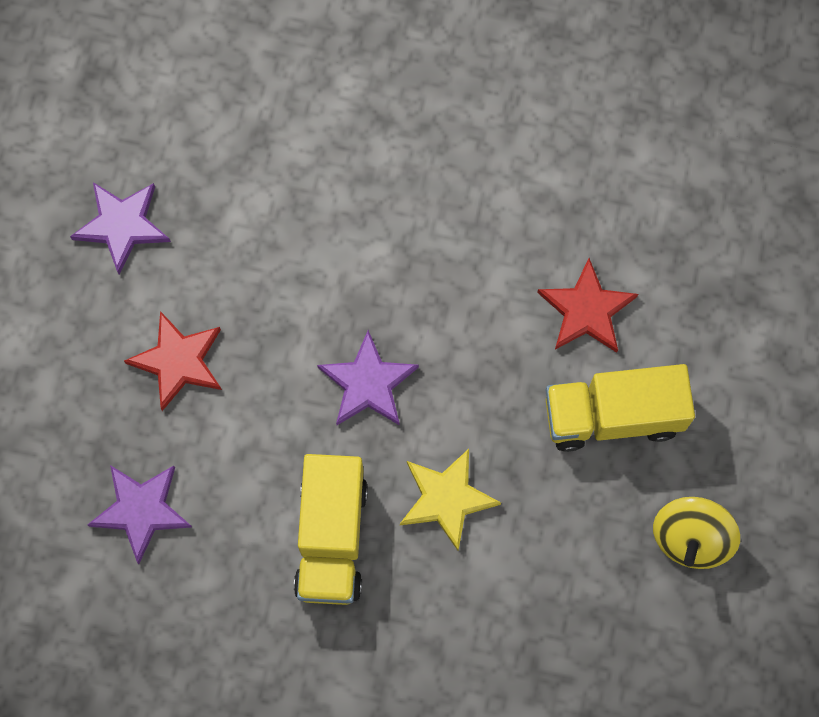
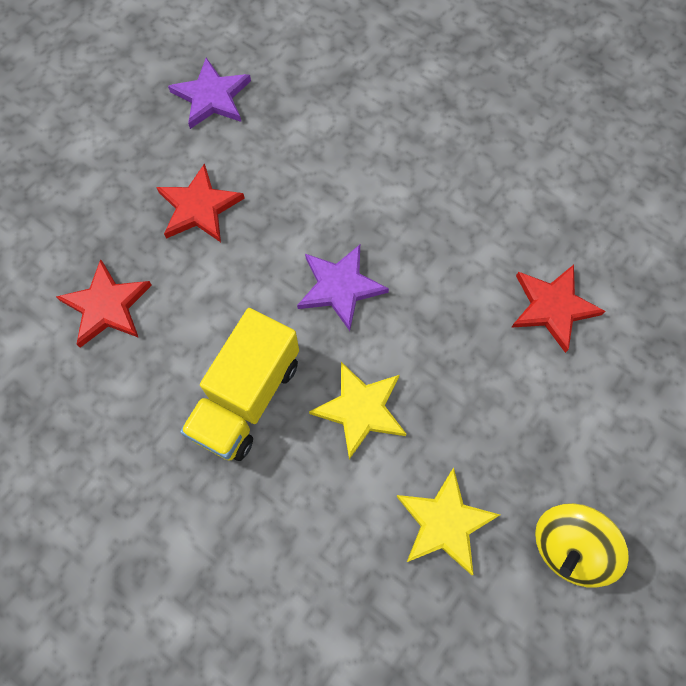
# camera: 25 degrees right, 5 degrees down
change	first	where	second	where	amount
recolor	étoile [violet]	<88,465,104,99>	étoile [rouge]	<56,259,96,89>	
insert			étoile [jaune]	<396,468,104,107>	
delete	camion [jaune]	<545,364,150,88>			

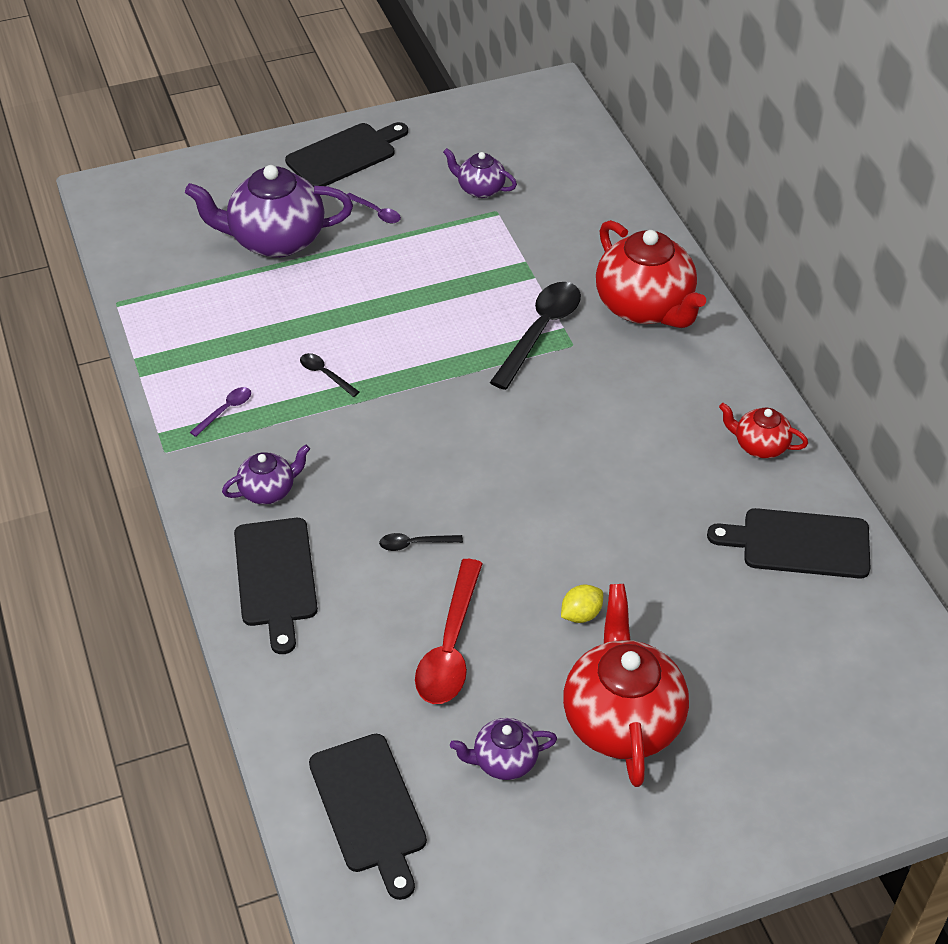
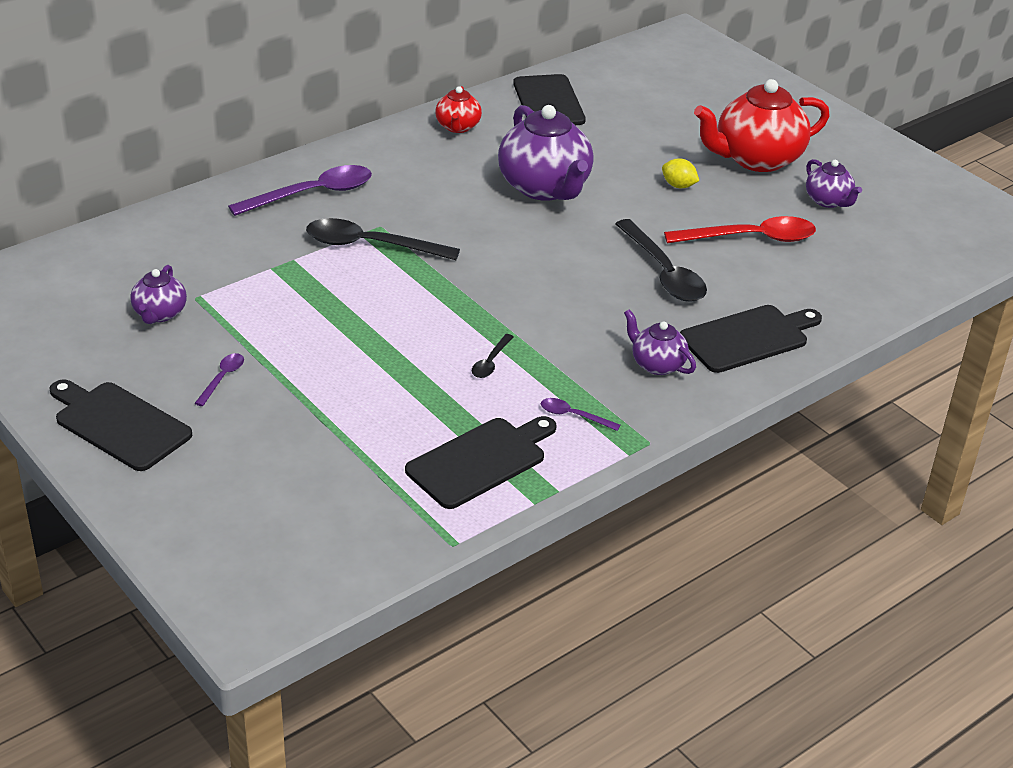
# camera: 110 degrees left, 10 degrees down
change	first	where	second	where	amount
replace	théière [rouge]	<596,220,110,108>	cuillère [violet]	<228,165,144,51>	
move	planche à découper [noir]	<309,734,118,166>		<405,416,152,93>	
move	théière [violet]	<185,165,168,93>		<498,105,96,96>	
resize	cuillère [noir]	<379,533,84,18>		<615,219,92,83>	x2.11

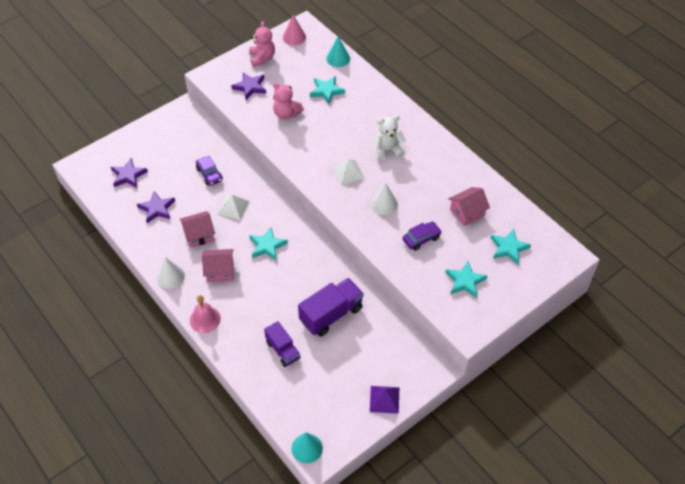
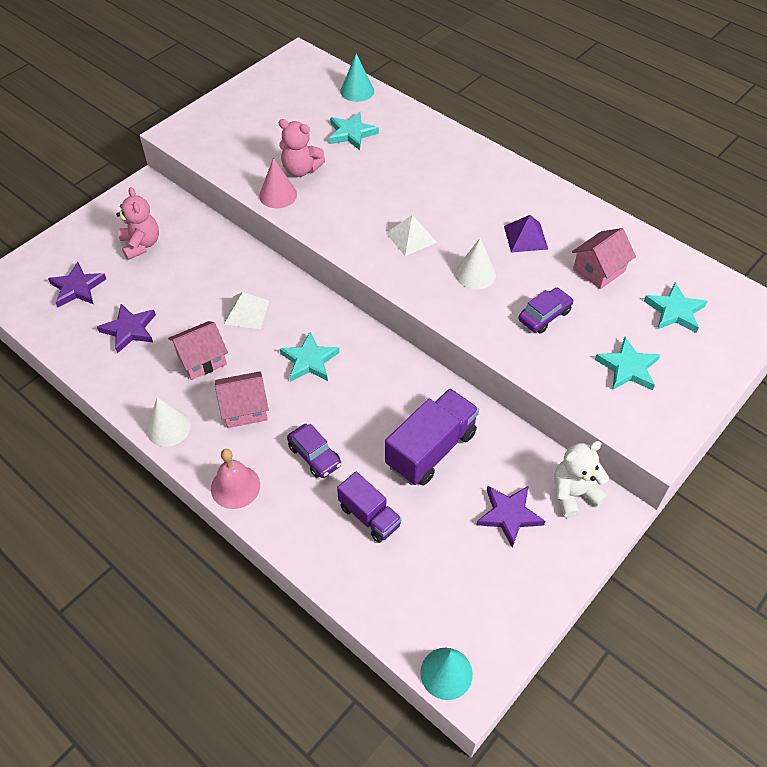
# camera: 10 degrees left, 0 degrees up
change	first	where	second	where	amount
move	ours en peluche [rose]	<249,21,26,46>		<116,187,43,73>	
move	cône [rose]	<283,15,23,30>		<259,158,38,50>	
move	voiture [violet]	<196,156,27,30>		<287,424,54,54>	
move	étoile [violet]	<231,72,35,28>		<476,486,69,61>	
move	pyramide [violet]	<370,386,29,28>		<504,215,44,37>	
move	ours en peluche [blanc]	<374,115,32,46>		<554,441,55,77>	

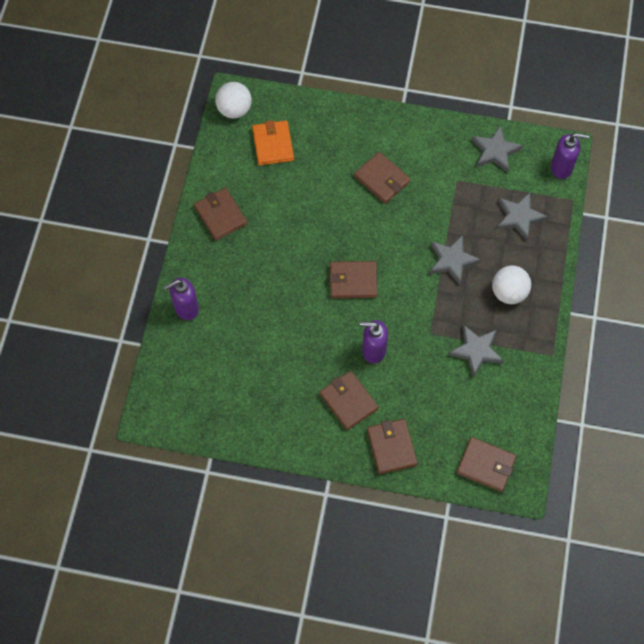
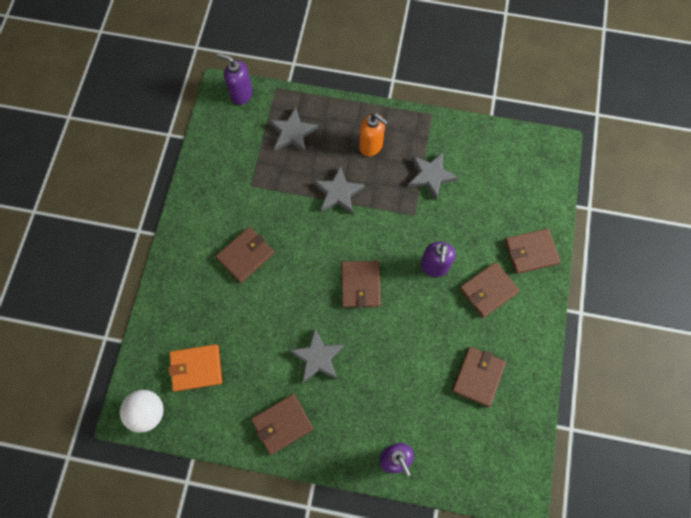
# camera: 90 degrees left, 5 degrees up
change	first	where	second	where	amount
rotate	distributeur de savon [violet]	<551,133,38,46>		<217,53,35,52>	75 degrees counterclockwise
move	étoile [gris]	<472,125,51,48>		<289,328,55,55>	
replace	balle [blanc]	<492,265,39,39>	distributeur de savon [orange]	<359,113,29,43>	
move	portefeuille [marron]	<456,437,60,55>		<452,347,54,60>	

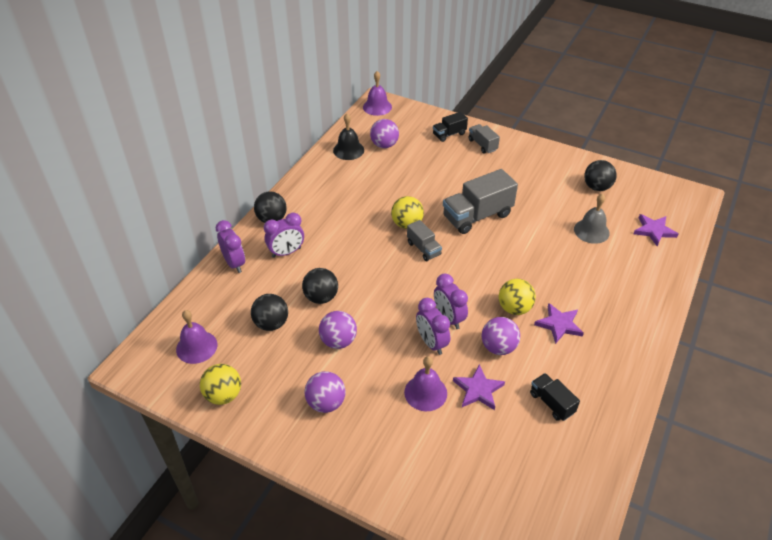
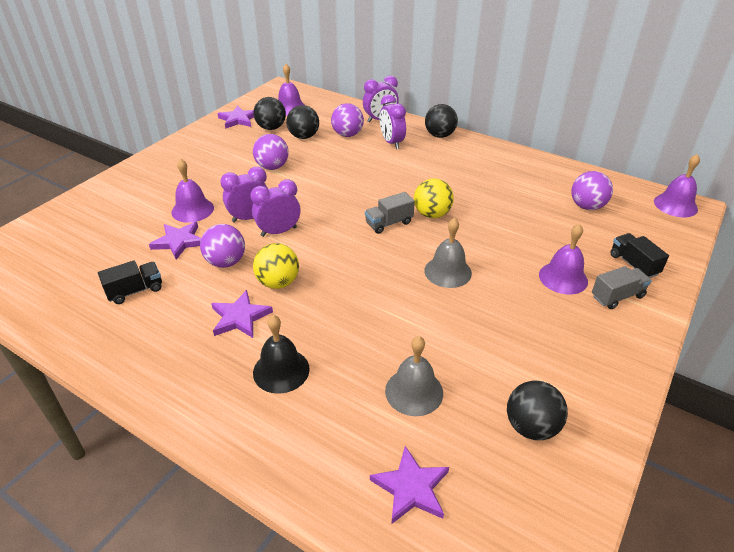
# camera: 95 degrees right, 5 degrees down
change	first	where	second	where	amount
replace	balle [jaune]	<200,364,41,41>	étoile [violet]	<217,106,37,23>	
move	balle [noir]	<302,268,36,36>		<253,97,33,33>	
move	cloche [noir]	<333,114,31,46>		<253,315,57,79>	
move	balle [violet]	<305,371,40,42>		<331,103,33,34>	
replace	camion [gris]	<443,169,75,65>	cloche [gris]	<424,218,48,70>	
insert			cloche [violet]	<539,224,49,70>	

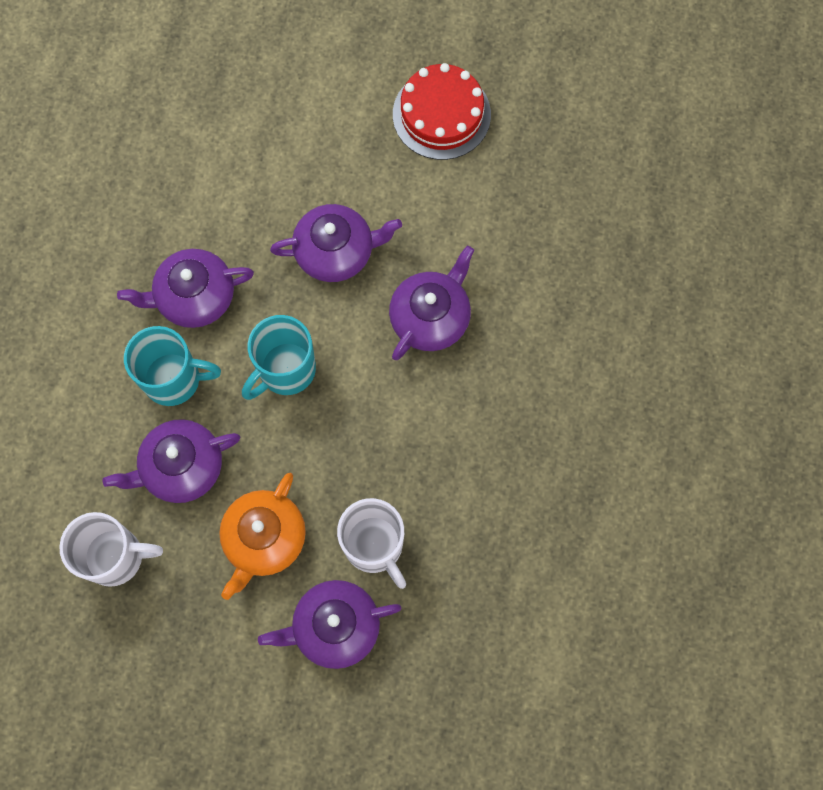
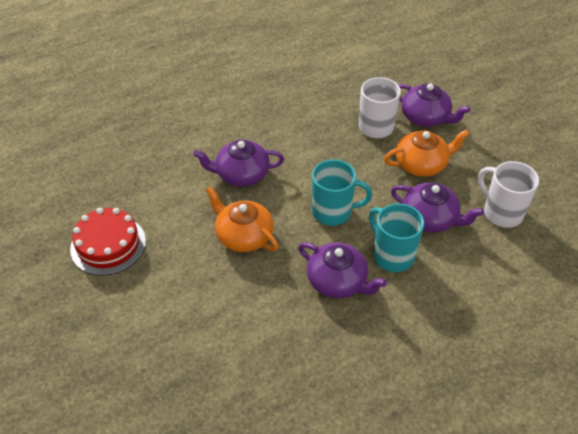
# camera: 130 degrees left, 25 degrees down
change	first	where	second	where	amount
recolor	théière [violet]	<270,204,132,78>	théière [orange]	<206,187,73,65>	

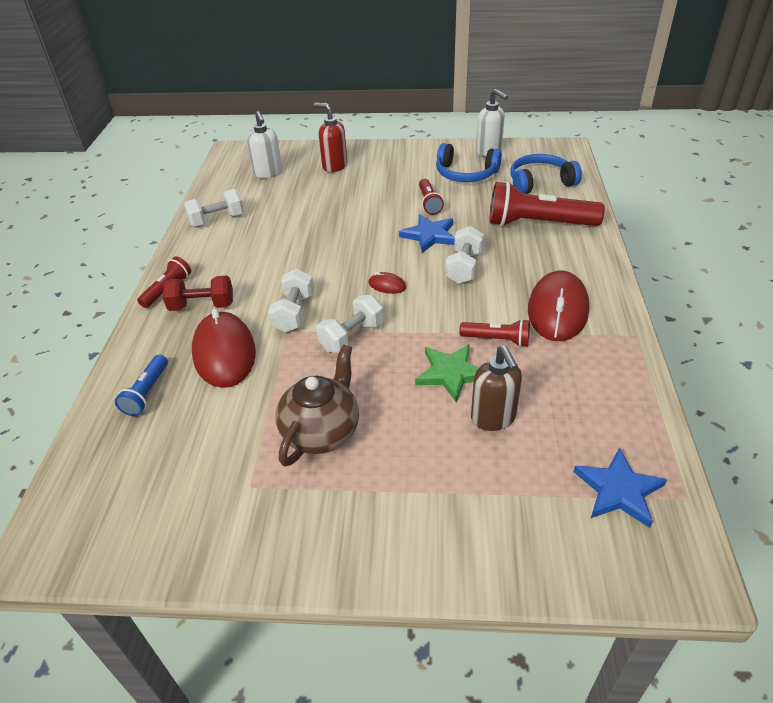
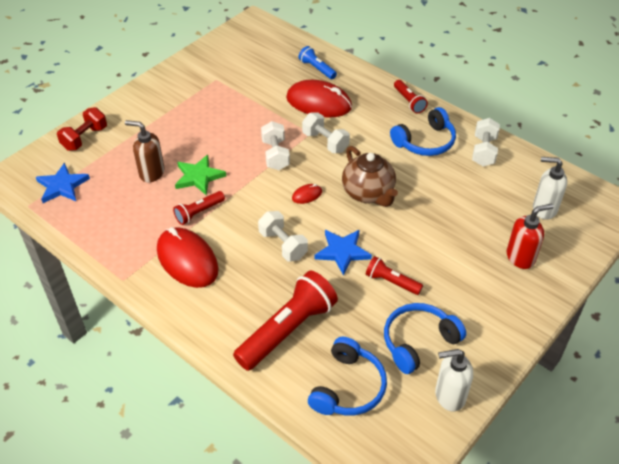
# camera: 125 degrees right, 5 degrees up
change	first	where	second	where	amount
move	haltère [rouge]	<163,276,70,35>		<57,107,50,44>	
move	théière [marron]	<276,344,83,122>		<342,146,56,61>	
insert			casque audio [bleu]	<390,107,66,49>	

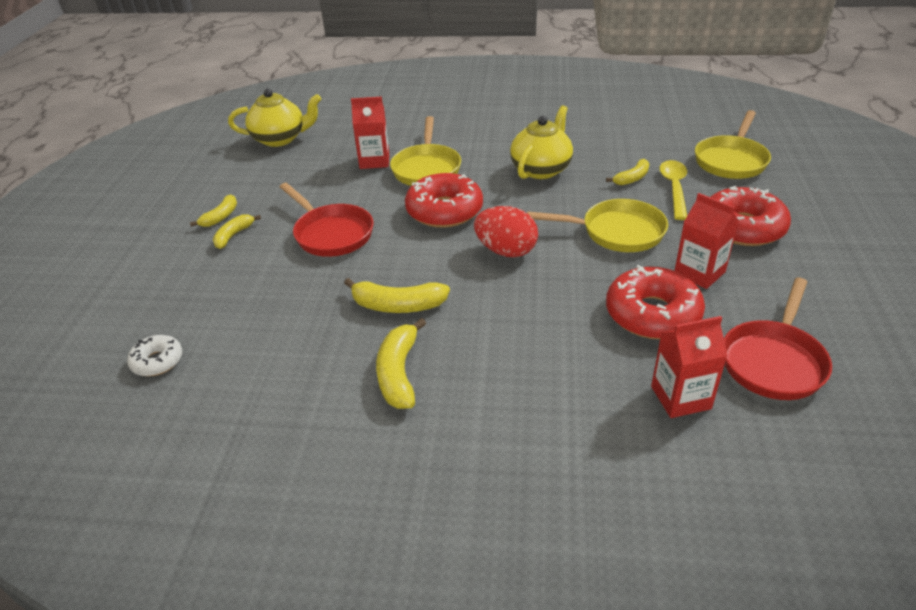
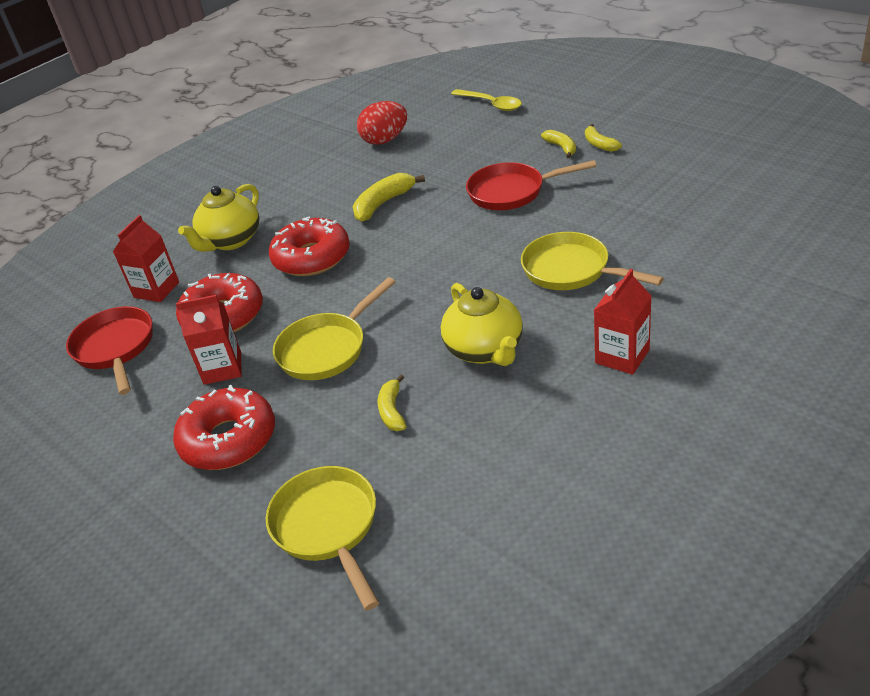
# camera: 130 degrees right, 0 degrees up
change	first	where	second	where	amount
move	théière [jaune]	<228,89,93,58>		<178,184,81,68>	
move	beignet [rouge]	<405,173,78,55>		<269,216,81,60>	
move	œuf [rouge]	<474,206,64,52>		<357,101,50,44>	
move	cuillère [jaune]	<659,160,28,60>		<451,89,71,22>	
move	brique de lait [rouge]	<351,97,38,72>		<594,269,58,106>	
delete	beignet [blanc]	<127,335,55,41>			
delete	banane [jaune]	<376,318,50,91>			

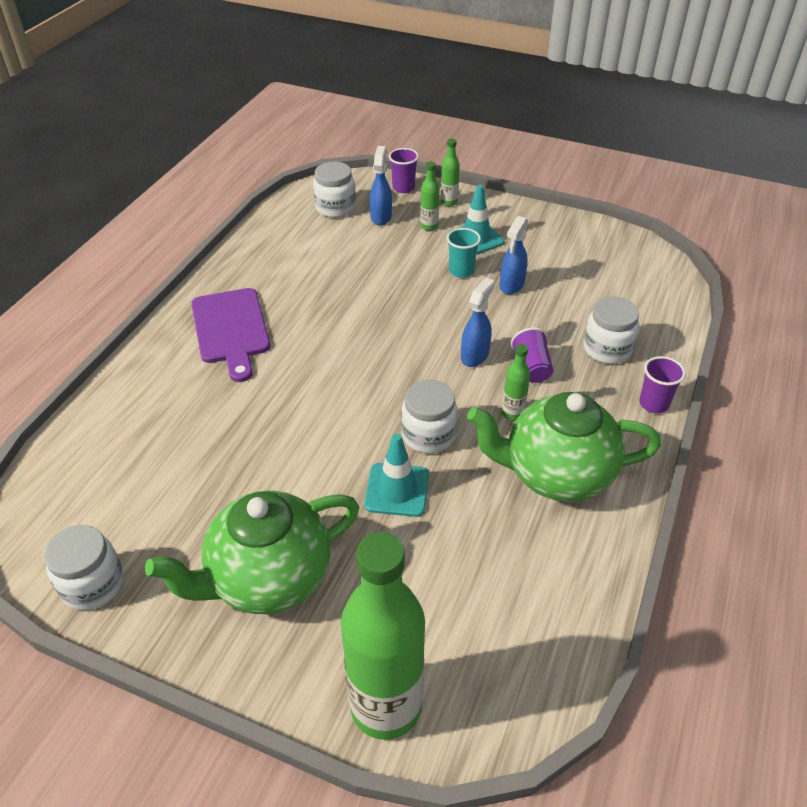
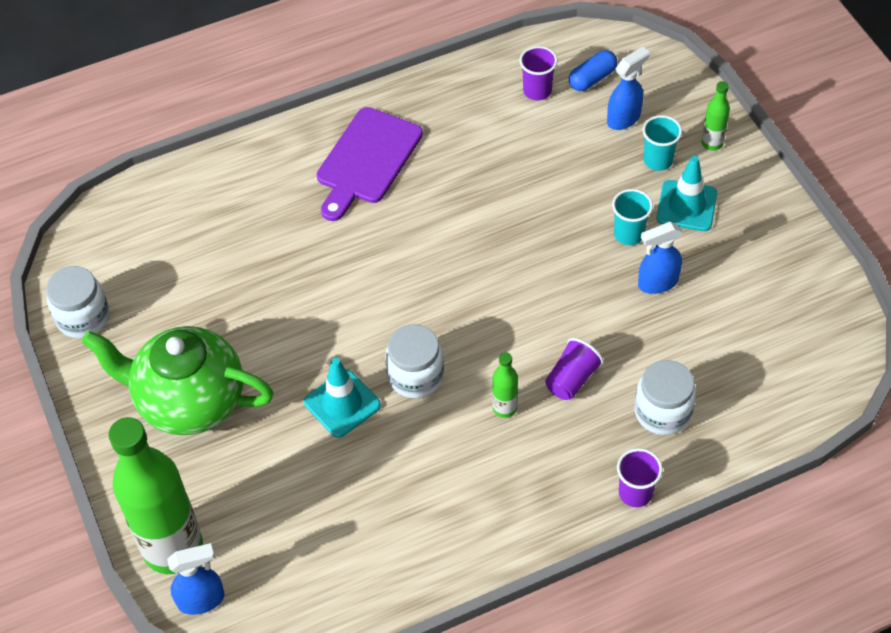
# camera: 45 degrees right, 10 degrees up
change	first	where	second	where	amount
move	vaporisateur [bleu]	<461,278,34,89>		<167,543,57,72>	
move	gobelet [violet]	<389,148,30,45>		<519,46,39,54>	
replace	bocal [blanc]	<313,162,43,56>	gélule [bleu]	<569,50,48,41>	
replace	bouteille [vert]	<420,162,19,69>	gobelet [turquoise]	<643,115,39,56>	
delete	théière [vert]	<467,392,194,110>			

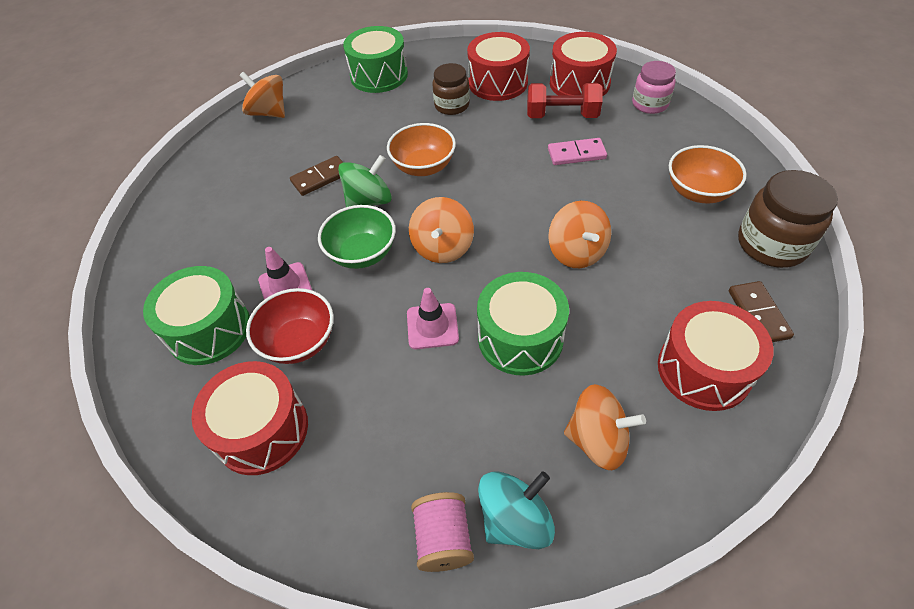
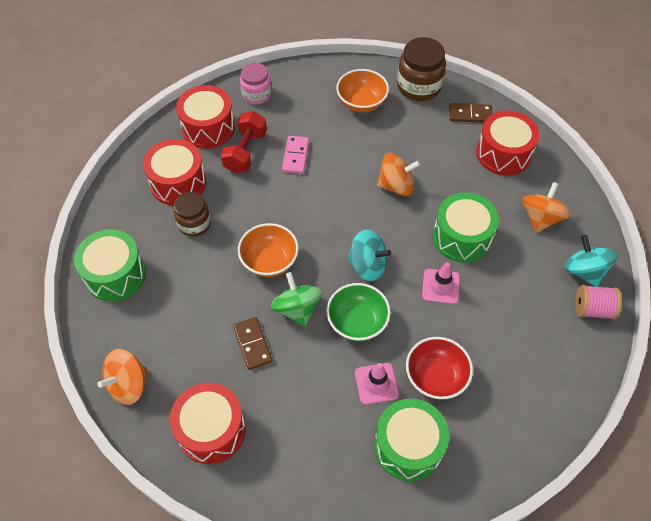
# camera: 80 degrees left, 5 degrees up
change	first	where	second	where	amount
move	tambour [rouge]	<191,361,117,114>		<170,383,76,81>	
recolor	toupie [orange]	<409,197,65,66>	toupie [turquoise]	<348,230,43,51>	

